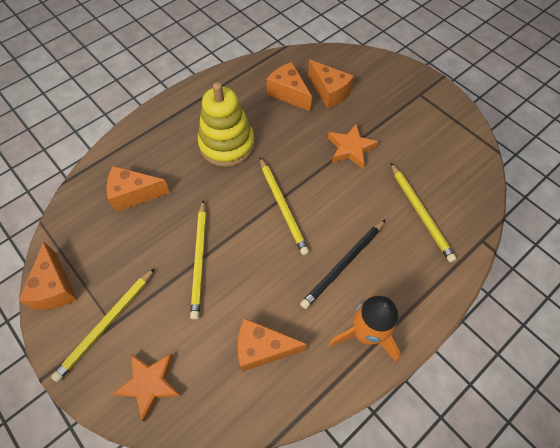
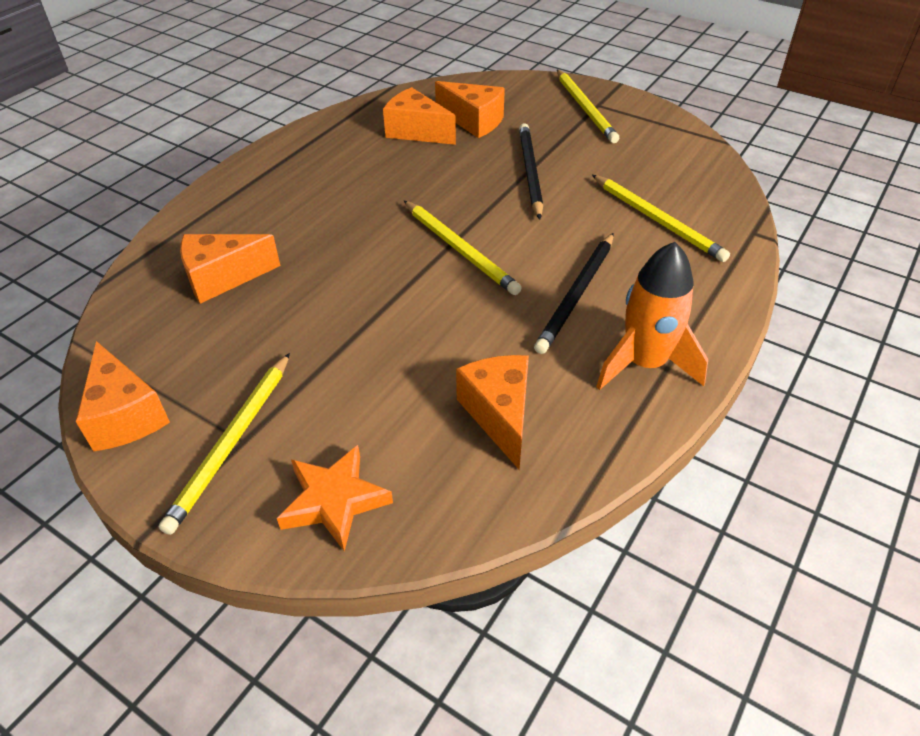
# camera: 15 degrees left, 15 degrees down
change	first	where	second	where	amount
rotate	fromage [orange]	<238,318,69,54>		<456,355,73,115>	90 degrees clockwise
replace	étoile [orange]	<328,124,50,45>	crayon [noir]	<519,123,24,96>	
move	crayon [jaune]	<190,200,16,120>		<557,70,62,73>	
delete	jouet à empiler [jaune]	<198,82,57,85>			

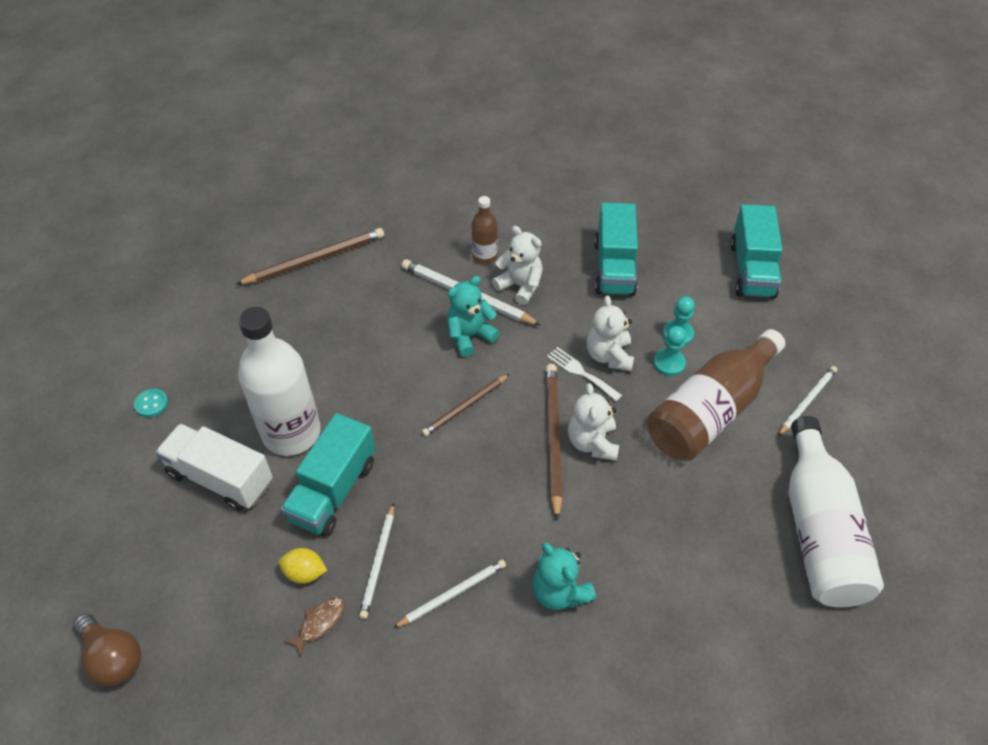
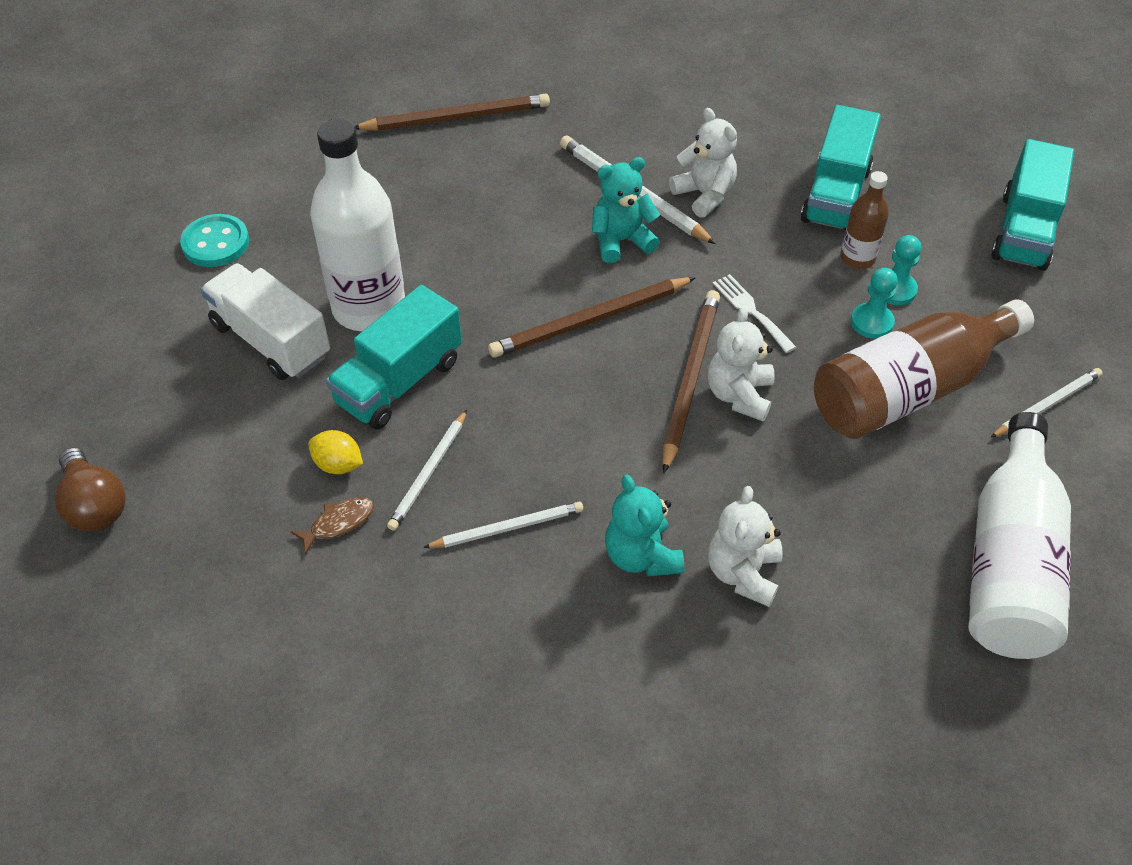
# camera: 15 degrees right, 0 degrees up
change	first	where	second	where	amount
resize	bouton [turquoise]	<134,389,34,28>		<180,214,69,53>	x1.68
resize	crayon [marron]	<422,374,87,62>		<488,277,208,80>	x1.58
move	ours en peluche [blanc]	<587,296,47,75>		<708,486,75,121>	
move	bouteille [marron]	<472,196,26,68>		<840,171,49,98>	

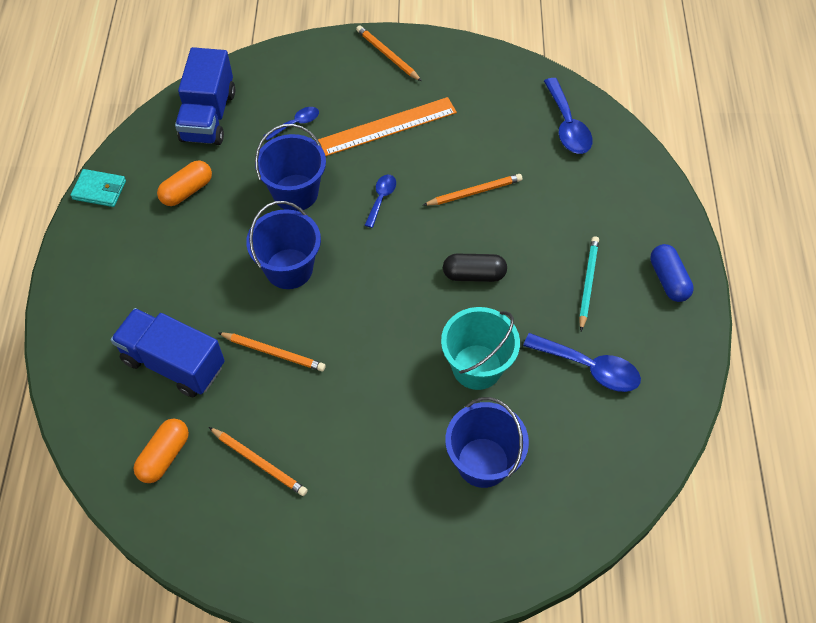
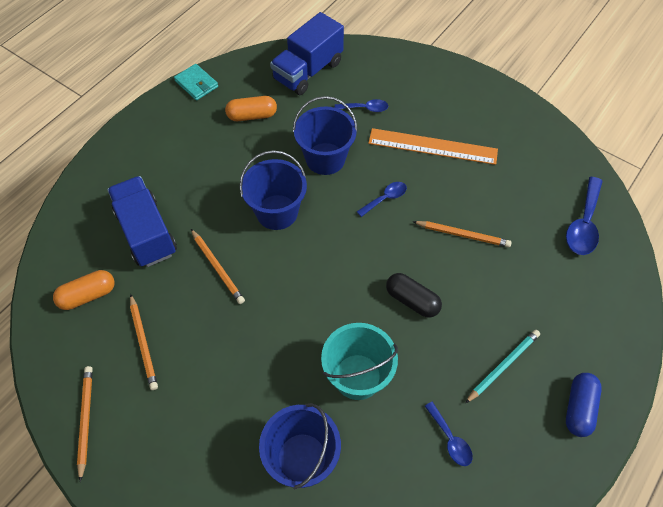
# camera: 35 degrees right, 0 degrees up
change	first	where	second	where	amount
move	crayon [orange]	<356,25,65,56>		<77,366,16,116>	
resize	cuillère [bleu]	<523,333,118,59>		<425,402,48,64>	x0.59

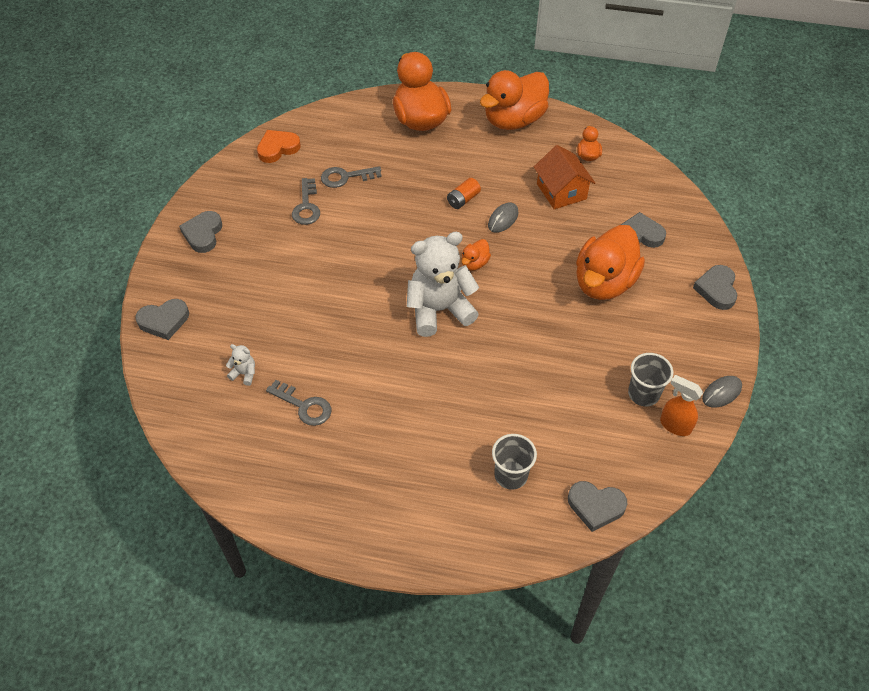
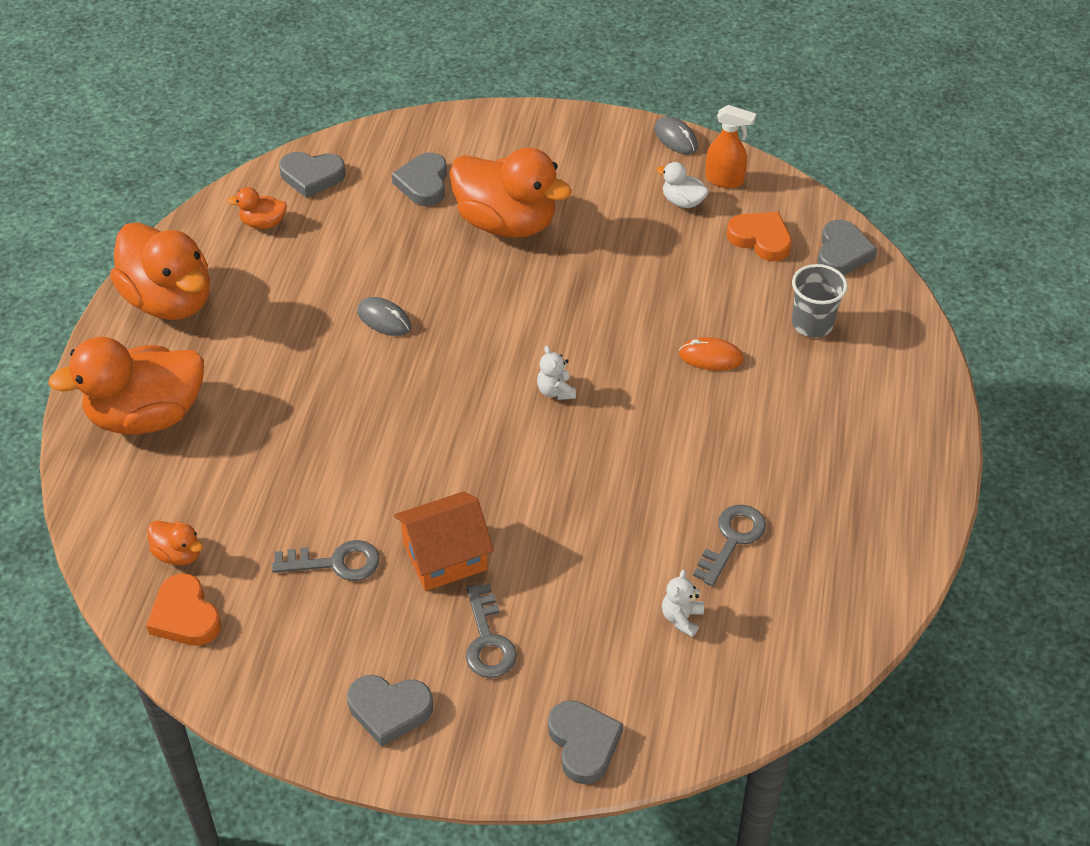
# camera: 90 degrees left, 5 degrees down
change	first	where	second	where	amount
move	canard [orange]	<461,239,30,31>		<147,521,56,44>	
move	cœur [gris]	<693,265,44,45>		<279,152,66,46>	
move	maison [orange]	<534,145,61,64>		<394,491,100,100>	
move	clé [gris]	<321,166,61,22>		<466,583,51,95>	
resize	ours en peluche [blanc]	<407,232,72,105>		<537,346,39,54>	x0.40
replace	gobelet [gris]	<628,353,45,54>	canard [blanc]	<657,162,52,46>	
insert			souris [orange]	<679,337,65,34>	
rotate	vaporisateur [orange]	<660,375,43,61>		<705,105,51,83>	105 degrees counterclockwise
insert			cœur [orange]	<727,212,65,49>	
delete	pile [orange]	<447,178,34,31>			

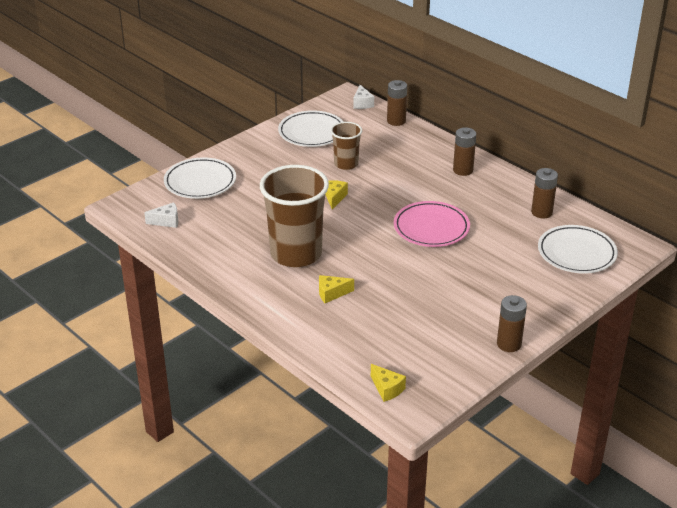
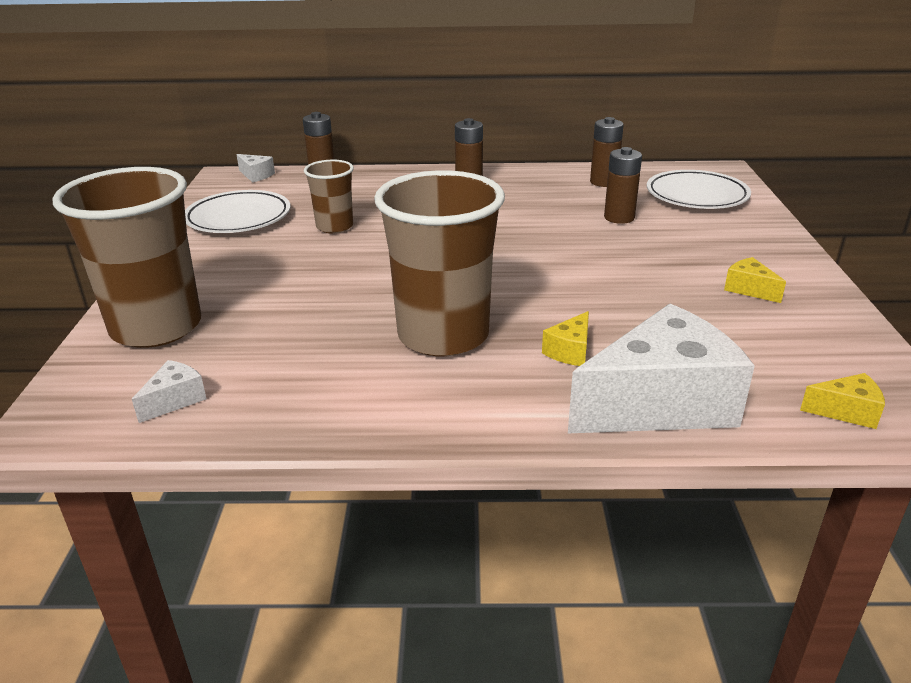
# camera: 45 degrees left, 5 degrees down
change	first	where	second	where	amount
replace	assiette [blanc]	<164,157,72,42>	gobelet [marron]	<53,167,148,181>	
insert			fromage [blanc]	<568,304,187,129>	
move	pile [marron]	<497,295,30,57>		<604,147,38,77>	
move	fromage [jaune]	<325,180,23,29>		<724,257,62,46>	
delete	assiette [rose]	<394,201,76,46>			

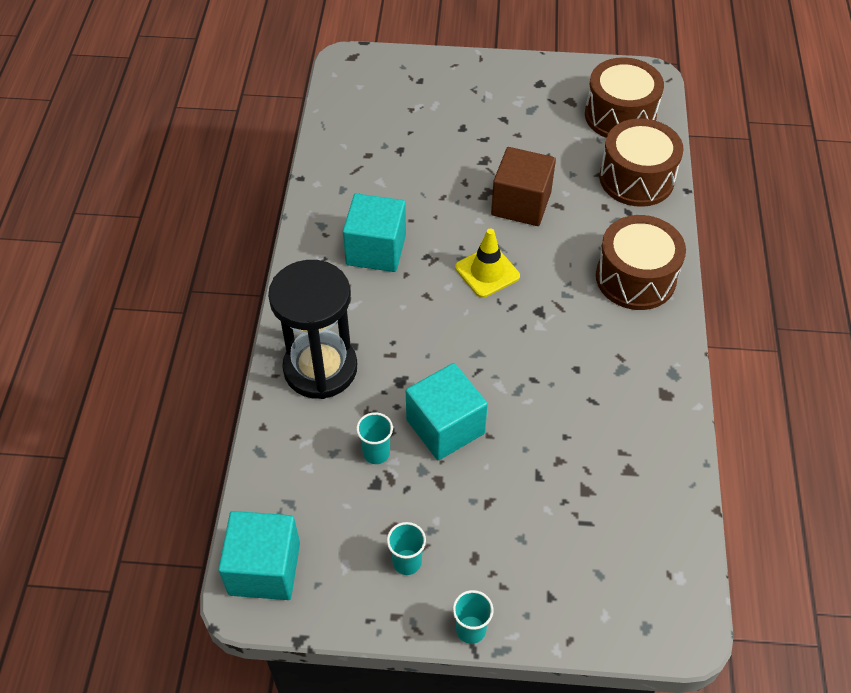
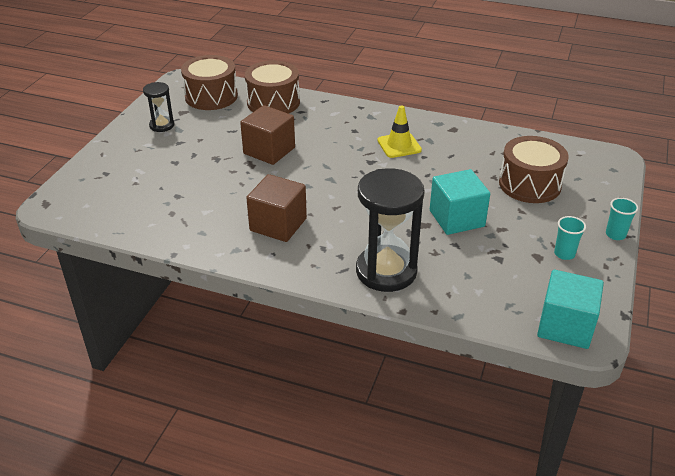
# camera: 75 degrees left, 15 degrees down
change	first	where	second	where	amount
insert			sablier [noir]	<143,82,31,50>	
recolor	cube [turquoise]	<343,193,63,79>	cube [marron]	<246,174,61,68>	
move	cône de chantier [jaune]	<455,228,65,70>		<377,105,45,53>	
move	tambour [marron]	<596,215,90,95>		<499,136,70,67>	
delete	gobelet [turquoise]	<356,412,37,52>			

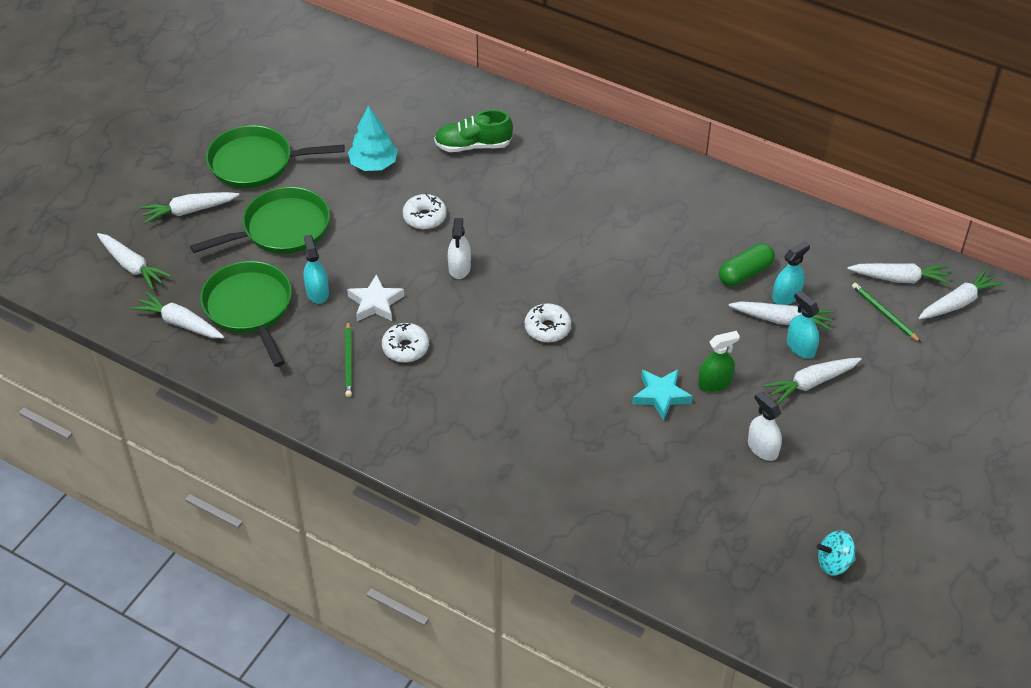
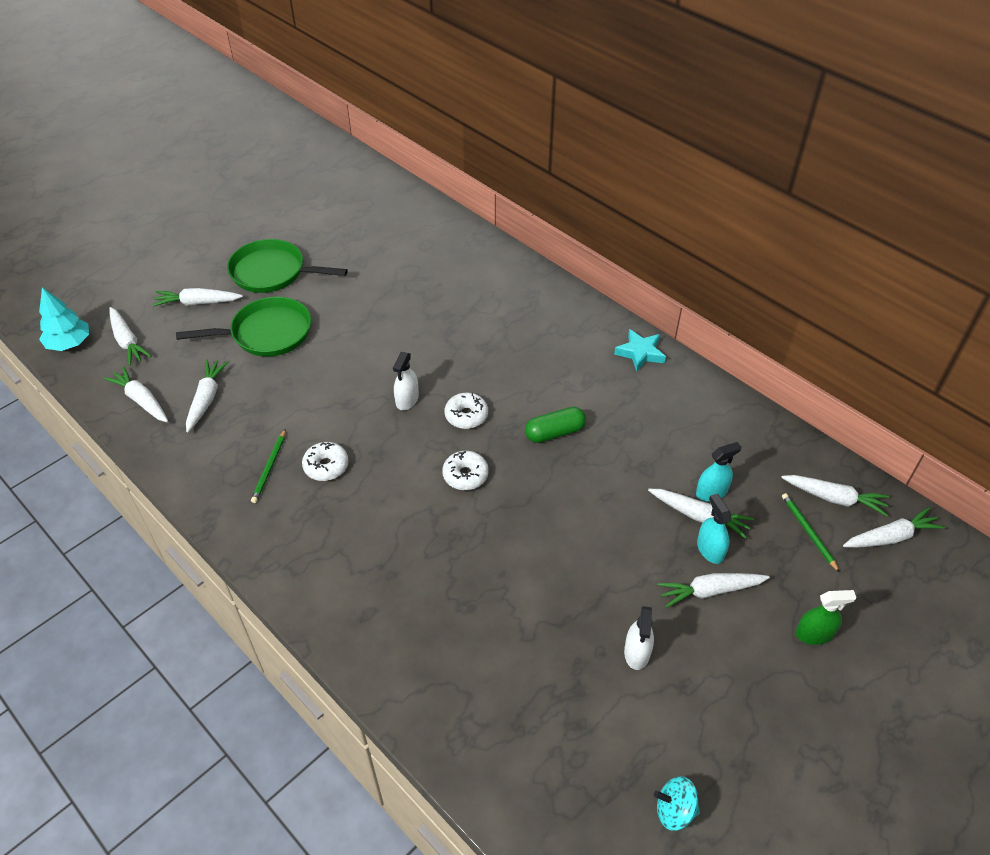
# camera: 15 degrees right, 0 degrees up
change	first	where	second	where	amount
move	arbre [turquoise]	<348,105,50,66>		<39,287,50,64>	
replace	poêle [vert]	<200,261,92,106>	carotte [blanc]	<186,360,42,72>	
move	beignet [blanc]	<403,193,44,36>		<445,393,43,36>	
move	gélule [vert]	<719,243,56,43>		<525,407,61,36>	
move	étoile [turquoise]	<632,369,61,52>		<614,329,52,43>	
rotate	vaporisateur [blanc]	<748,391,34,70>		<624,606,30,64>	150 degrees counterclockwise
move	vaporisateur [vert]	<698,331,42,61>		<795,590,62,55>	
delete	vaporisateur [turquoise]	<303,235,26,69>			
delete	étoile [blanc]	<347,274,57,47>			
delete	chaussure [vert]	<434,110,79,42>			

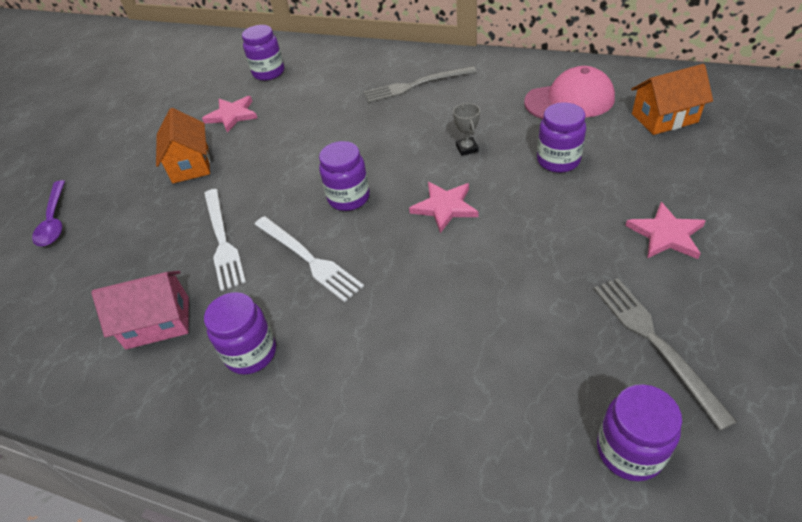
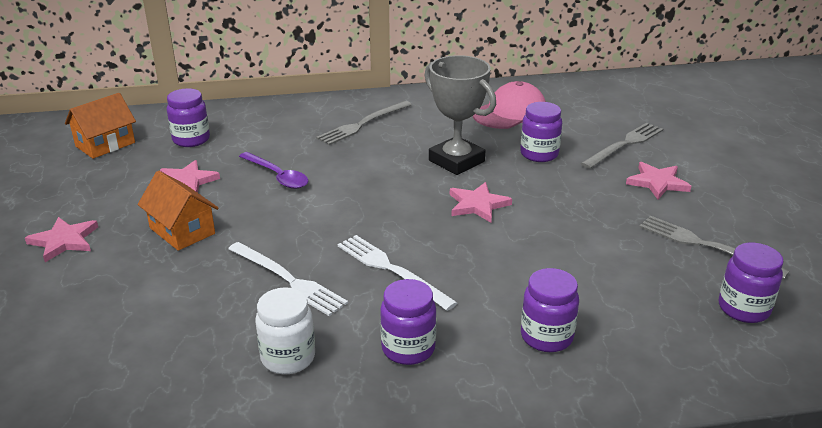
# camera: 35 degrees left, 15 degrees down
change	first	where	second	where	amount
insert			étoile [rose]	<25,217,73,45>	
move	maison [orange]	<631,64,82,71>		<65,93,71,66>	
move	cuillère [violet]	<32,180,33,66>		<239,152,69,37>	
replace	maison [rose]	<91,271,98,78>	bocal [blanc]	<255,287,60,87>	
rotate	fourchette [blanc]	<254,216,110,86>		<338,235,119,76>	150 degrees counterclockwise
resize	trophée [gris]	<453,103,27,53>		<424,55,72,120>	x2.36
move	bocal [violet]	<319,141,51,70>		<521,268,58,84>	
insert			fourchette [gris]	<581,123,82,46>	

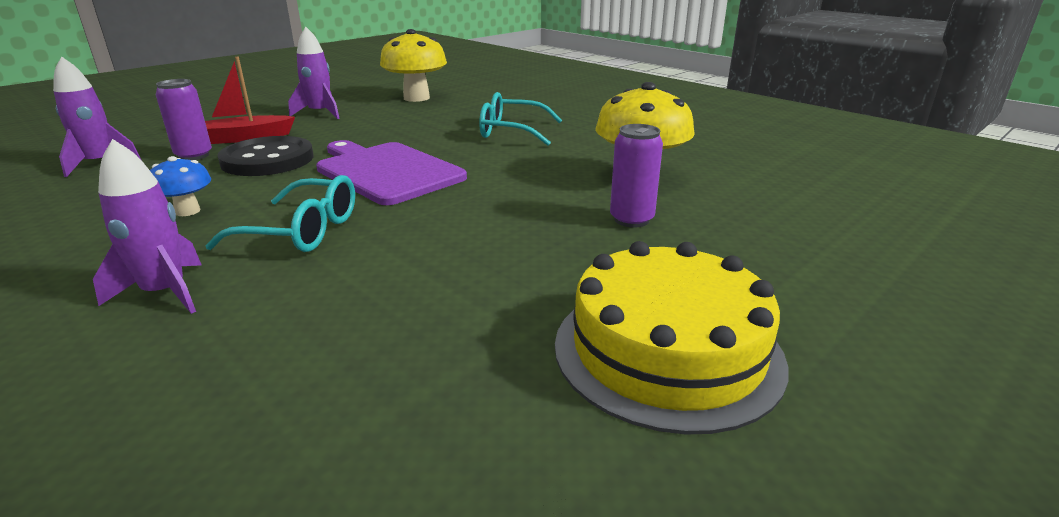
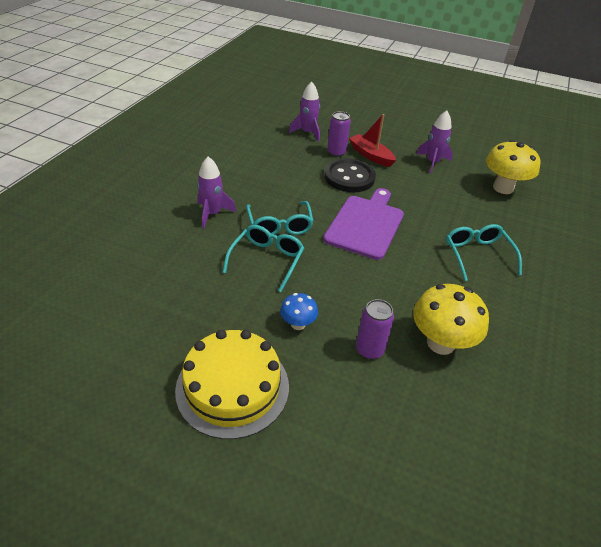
# camera: 65 degrees right, 15 degrees up
change	first	where	second	where	amount
insert			lunettes [turquoise]	<222,225,82,67>	
move	champignon [bleu]	<150,156,61,60>		<280,293,38,37>	

